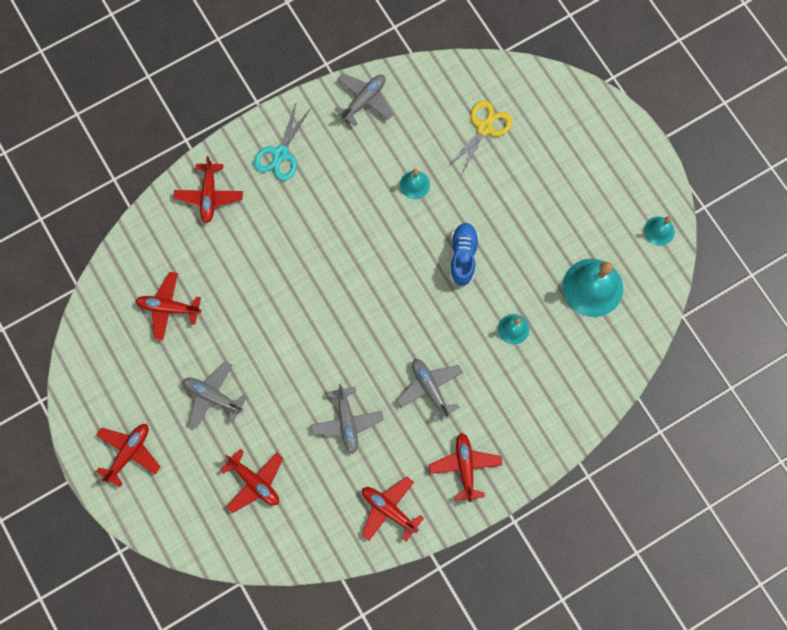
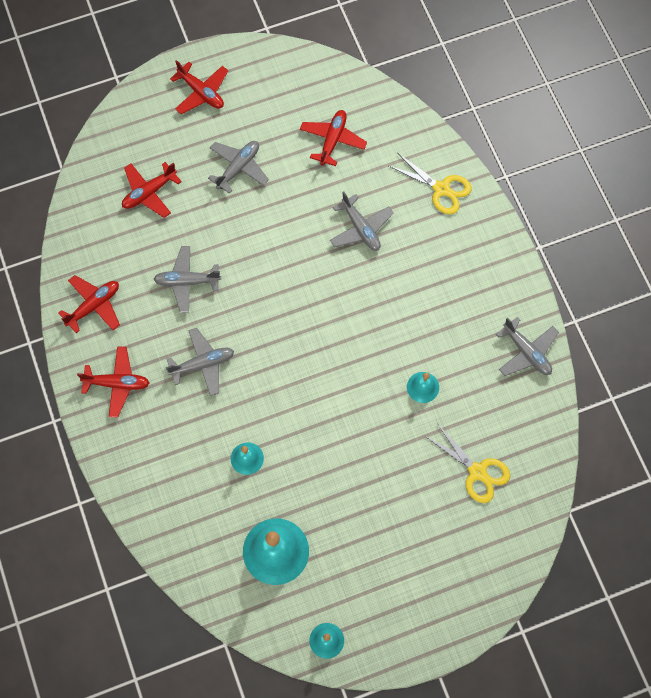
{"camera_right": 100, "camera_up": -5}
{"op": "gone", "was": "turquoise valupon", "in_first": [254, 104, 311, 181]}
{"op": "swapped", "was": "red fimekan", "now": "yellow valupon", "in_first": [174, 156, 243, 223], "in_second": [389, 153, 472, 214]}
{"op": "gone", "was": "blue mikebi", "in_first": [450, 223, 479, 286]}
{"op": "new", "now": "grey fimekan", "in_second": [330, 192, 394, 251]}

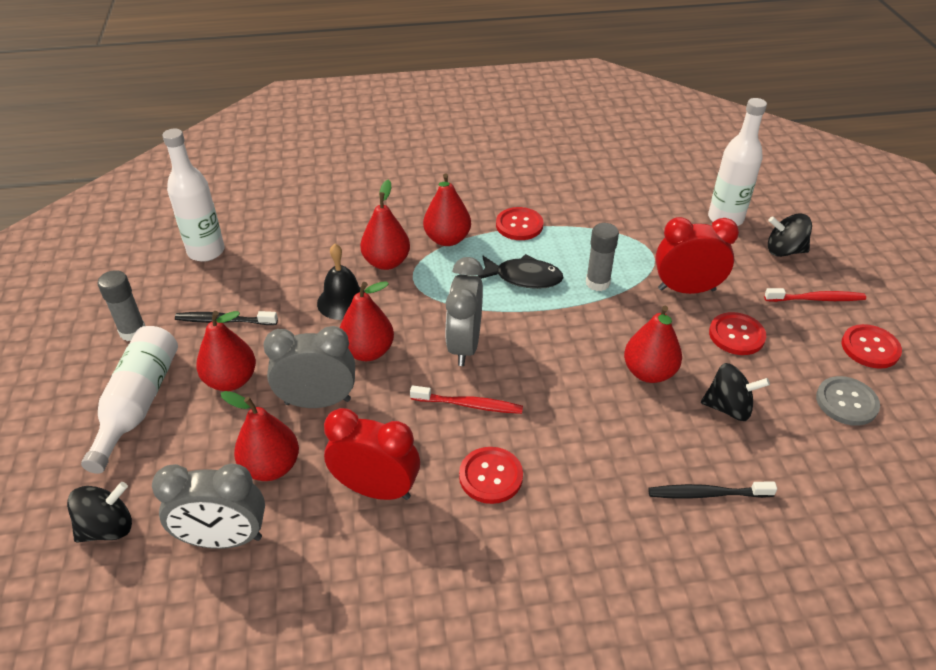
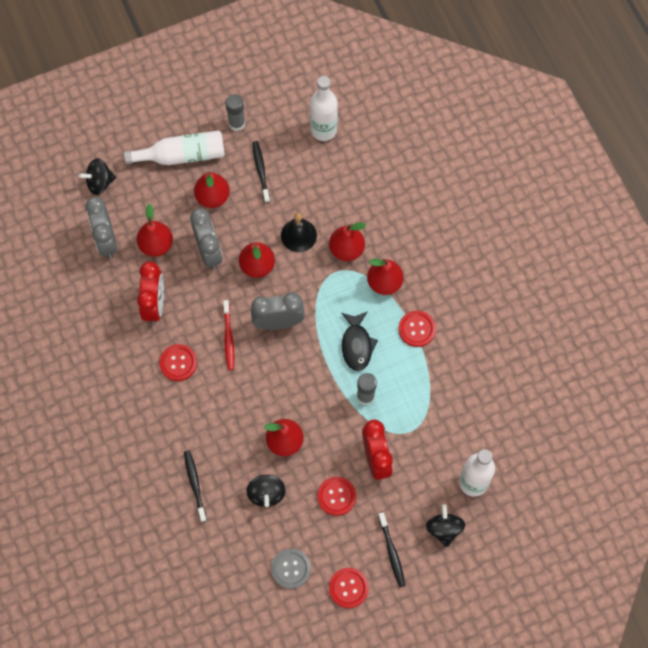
{"camera_right": 75, "camera_up": 25}
{"op": "repainted", "was": "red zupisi", "now": "black zupisi", "in_first": [764, 288, 866, 302], "in_second": [378, 512, 405, 587]}
{"op": "rotated", "was": "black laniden", "in_first": [67, 482, 132, 543], "in_second": [78, 158, 116, 195], "clockwise": 120}

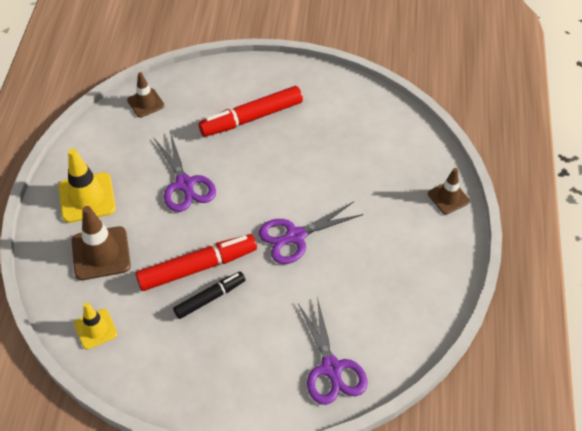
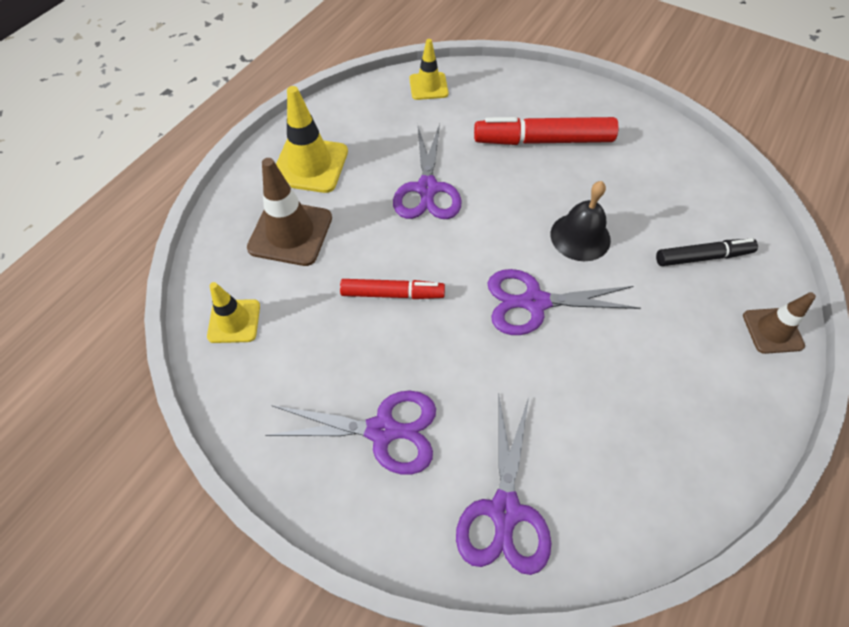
{"camera_right": 25, "camera_up": 5}
{"op": "repainted", "was": "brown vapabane", "now": "yellow vapabane", "in_first": [127, 72, 165, 118], "in_second": [409, 39, 448, 100]}
{"op": "scaled", "was": "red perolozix", "in_first": [136, 234, 257, 291], "in_second": [340, 279, 445, 299], "ratio": 0.62}
{"op": "shifted", "was": "black perolozix", "in_first": [173, 271, 245, 319], "in_second": [656, 238, 758, 266]}
{"op": "new", "now": "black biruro", "in_second": [551, 181, 611, 261]}
{"op": "new", "now": "purple valupon", "in_second": [265, 391, 436, 475]}

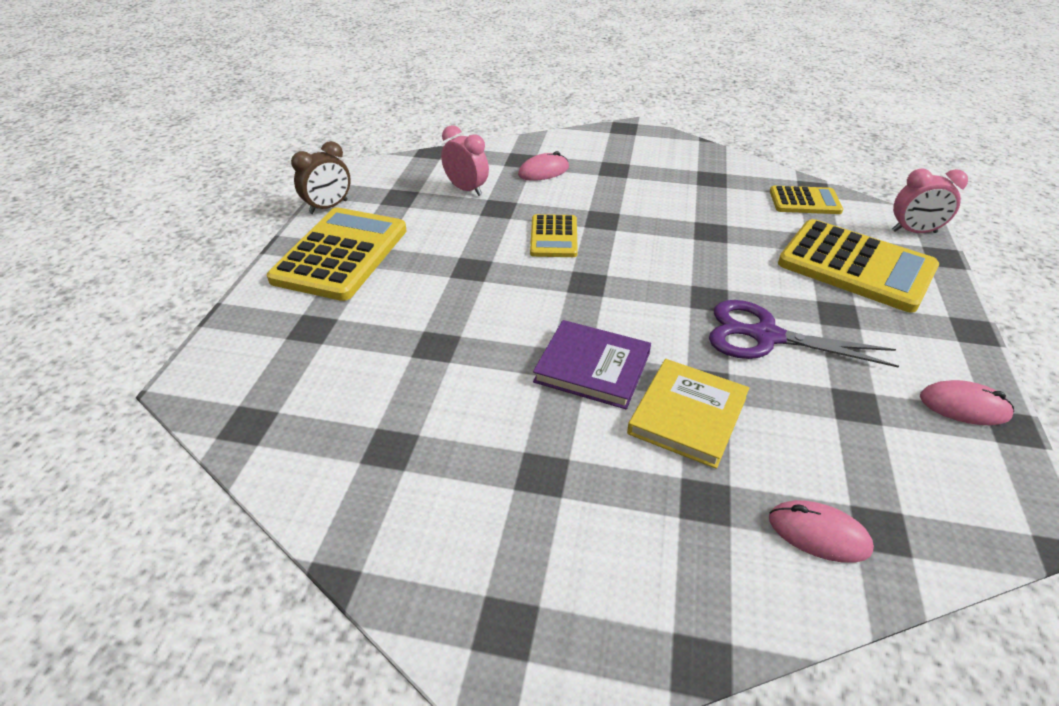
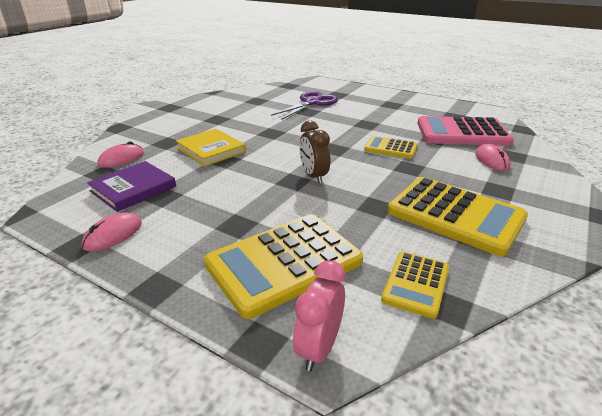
{"camera_right": 110, "camera_up": -10}
{"op": "swapped", "was": "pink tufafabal", "now": "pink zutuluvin", "in_first": [441, 125, 489, 196], "in_second": [417, 116, 514, 146]}
{"op": "shifted", "was": "brown tufafabal", "in_first": [291, 141, 351, 214], "in_second": [300, 120, 330, 184]}
{"op": "shifted", "was": "yellow zutuluvin", "in_first": [267, 208, 407, 301], "in_second": [388, 177, 528, 256]}
{"op": "shifted", "was": "purple valupon", "in_first": [709, 300, 899, 367], "in_second": [271, 91, 338, 120]}
{"op": "shifted", "was": "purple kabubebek", "in_first": [533, 320, 651, 409], "in_second": [87, 161, 176, 212]}

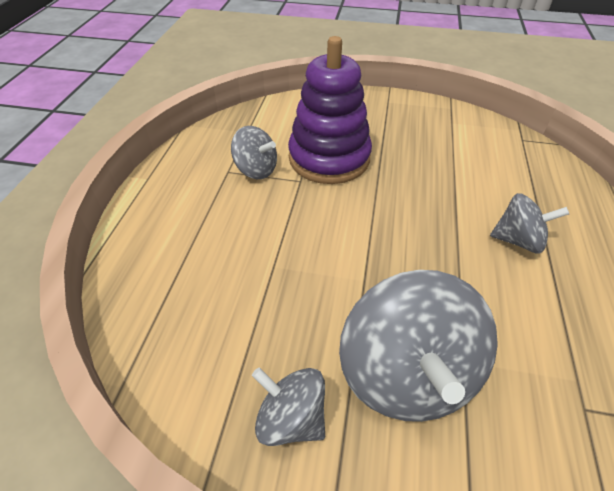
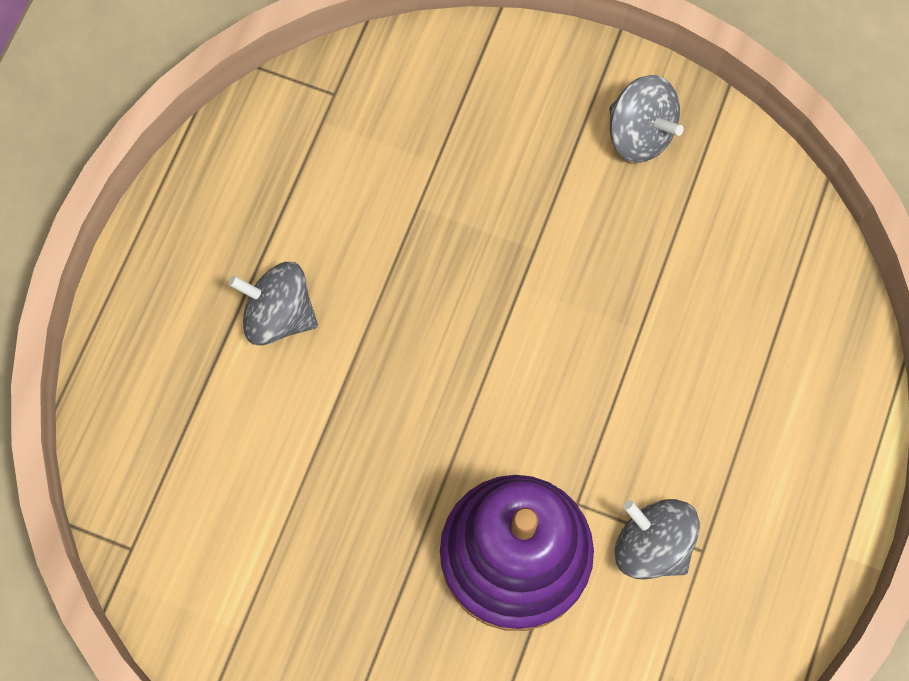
{"camera_right": -170, "camera_up": 25}
{"op": "gone", "was": "grey laniden", "in_first": [339, 270, 498, 422]}

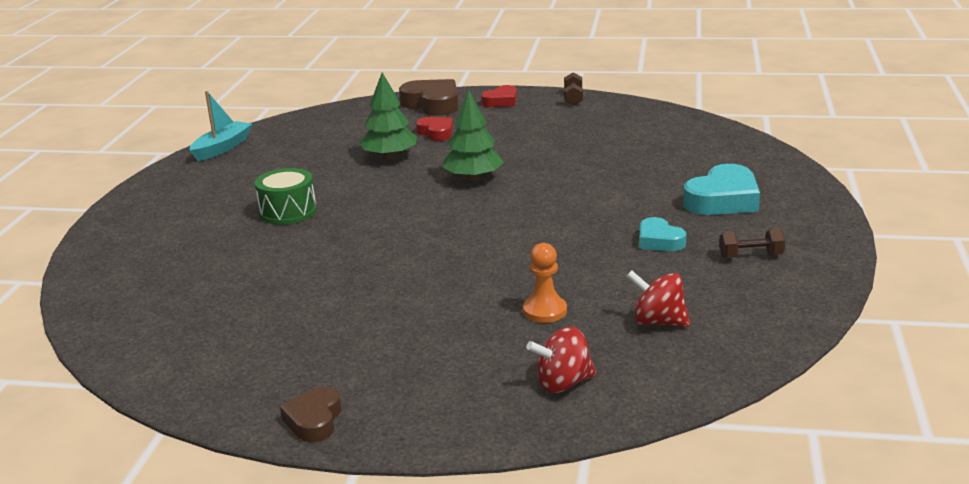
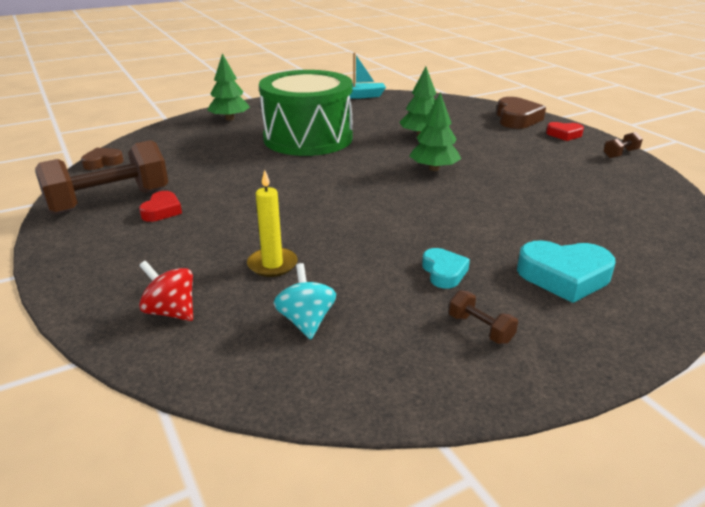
{"camera_right": 50, "camera_up": 5}
{"op": "shifted", "was": "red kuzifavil", "in_first": [416, 117, 453, 141], "in_second": [139, 191, 182, 222]}
{"op": "scaled", "was": "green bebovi", "in_first": [255, 168, 317, 225], "in_second": [259, 70, 353, 156], "ratio": 2.21}
{"op": "rotated", "was": "turquoise kuzifavil", "in_first": [639, 217, 686, 251], "in_second": [422, 248, 470, 289], "clockwise": 150}
{"op": "swapped", "was": "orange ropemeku", "now": "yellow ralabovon", "in_first": [523, 243, 567, 323], "in_second": [247, 170, 298, 277]}
{"op": "repainted", "was": "red laniden", "now": "turquoise laniden", "in_first": [626, 270, 690, 327], "in_second": [273, 263, 336, 339]}
{"op": "shifted", "was": "brown kuzifavil", "in_first": [280, 387, 341, 442], "in_second": [81, 148, 124, 170]}
{"op": "new", "now": "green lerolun", "in_second": [207, 53, 250, 121]}
{"op": "new", "now": "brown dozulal", "in_second": [35, 140, 168, 215]}

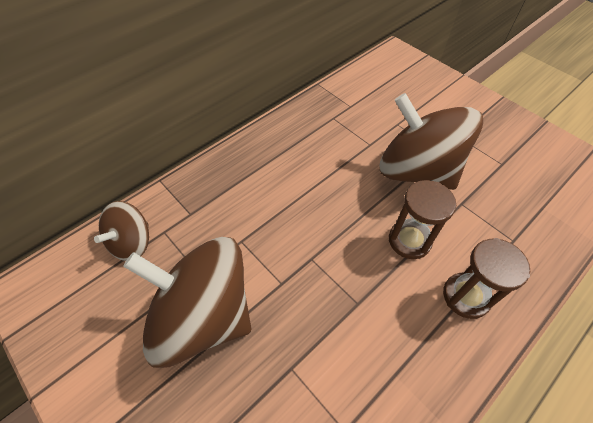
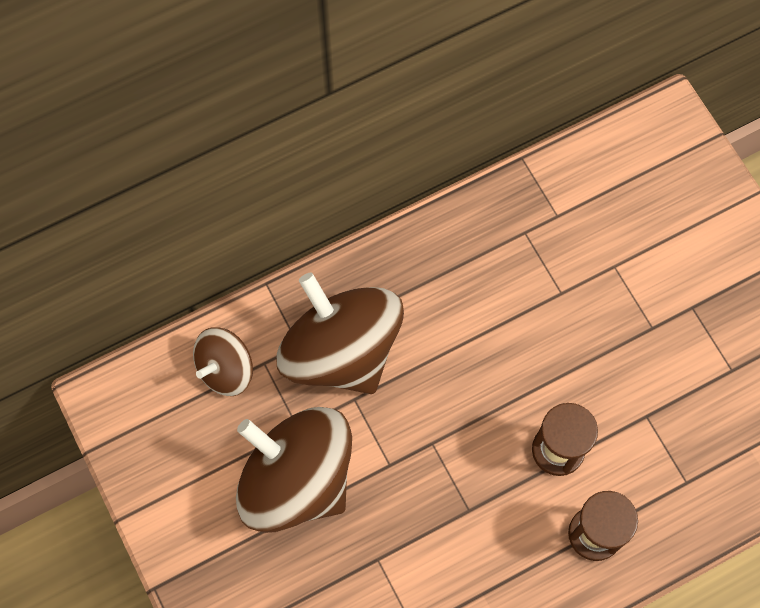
{"camera_right": 15, "camera_up": 15}
{"op": "shifted", "was": "brown laniden", "in_first": [380, 93, 483, 190], "in_second": [277, 272, 404, 394]}

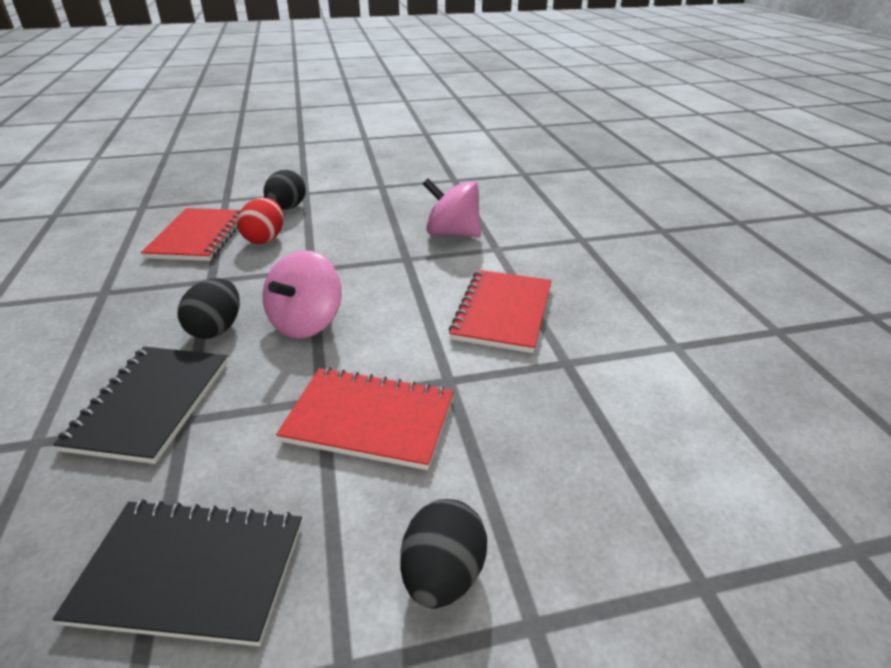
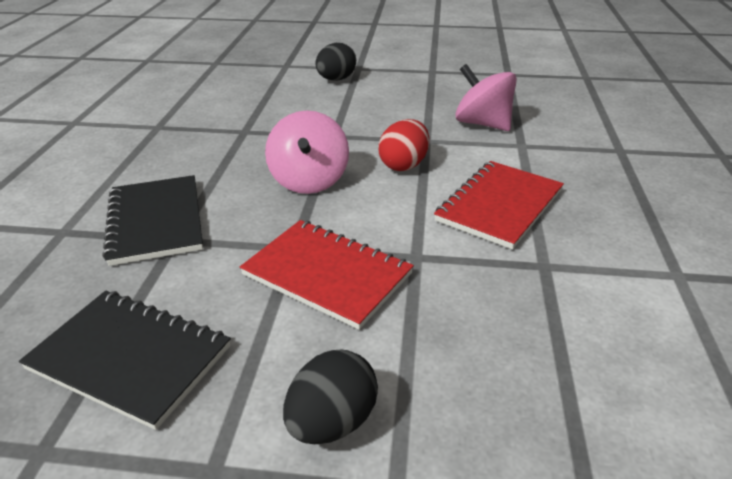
{"camera_right": 20, "camera_up": 0}
{"op": "shifted", "was": "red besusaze", "in_first": [237, 198, 283, 244], "in_second": [378, 119, 429, 171]}
{"op": "gone", "was": "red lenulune", "in_first": [141, 208, 240, 261]}
{"op": "rotated", "was": "pink laniden", "in_first": [263, 250, 342, 338], "in_second": [265, 110, 349, 194], "clockwise": -45}
{"op": "gone", "was": "black besusaze", "in_first": [177, 278, 240, 339]}
{"op": "rotated", "was": "black lenulune", "in_first": [53, 347, 228, 464], "in_second": [102, 175, 203, 266], "clockwise": -45}

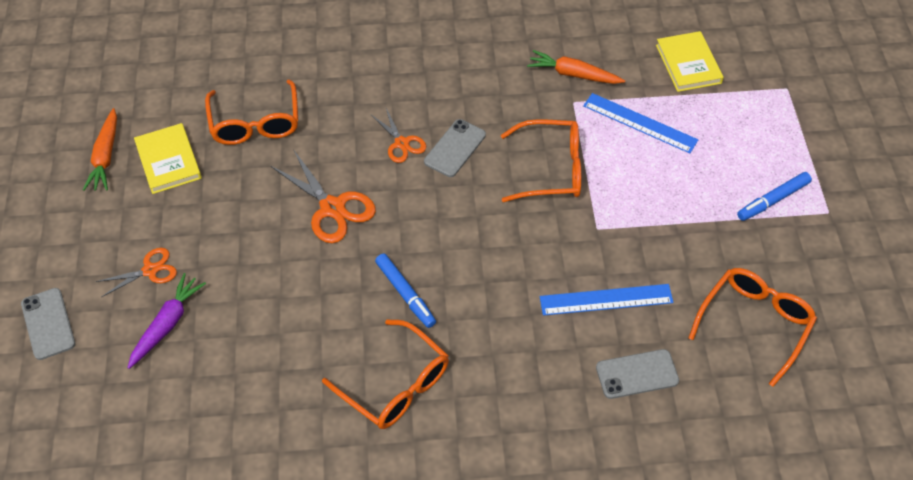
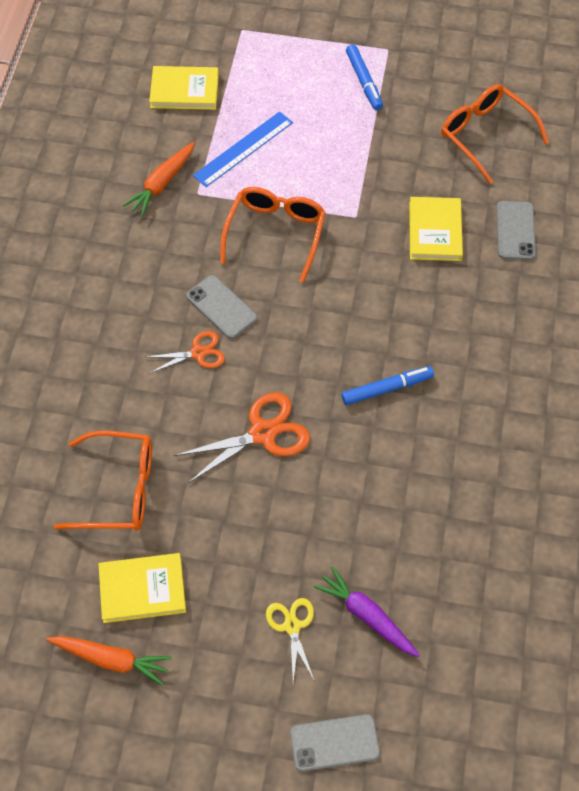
{"camera_right": -75, "camera_up": 5}
{"op": "repainted", "was": "orange valupon", "now": "yellow valupon", "in_first": [96, 248, 177, 297], "in_second": [266, 598, 315, 682]}
{"op": "swapped", "was": "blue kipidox", "now": "yellow kabubebek", "in_first": [540, 284, 674, 316], "in_second": [409, 197, 463, 261]}
{"op": "gone", "was": "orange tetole", "in_first": [322, 319, 449, 429]}

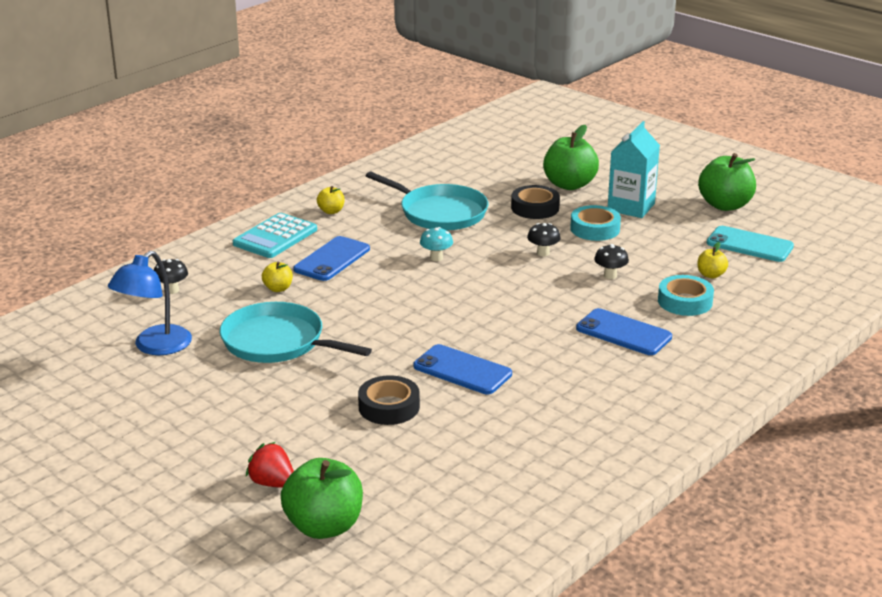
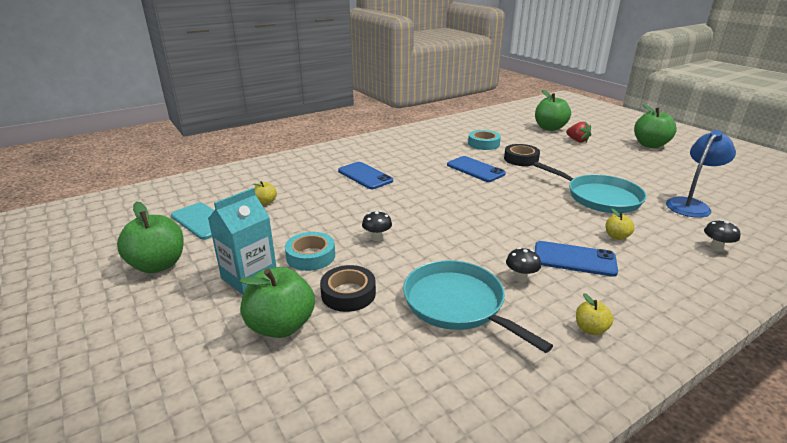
{"camera_right": -165, "camera_up": 0}
{"op": "gone", "was": "turquoise zutuluvin", "in_first": [233, 213, 317, 258]}
{"op": "gone", "was": "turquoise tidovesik", "in_first": [420, 227, 453, 261]}
{"op": "rotated", "was": "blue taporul", "in_first": [293, 236, 370, 281], "in_second": [535, 241, 618, 277], "clockwise": 60}
{"op": "shifted", "was": "black tidovesik", "in_first": [594, 244, 629, 279], "in_second": [506, 248, 541, 282]}
{"op": "shifted", "was": "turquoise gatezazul", "in_first": [658, 275, 714, 316], "in_second": [468, 130, 501, 150]}
{"op": "new", "now": "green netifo", "in_second": [634, 104, 677, 148]}

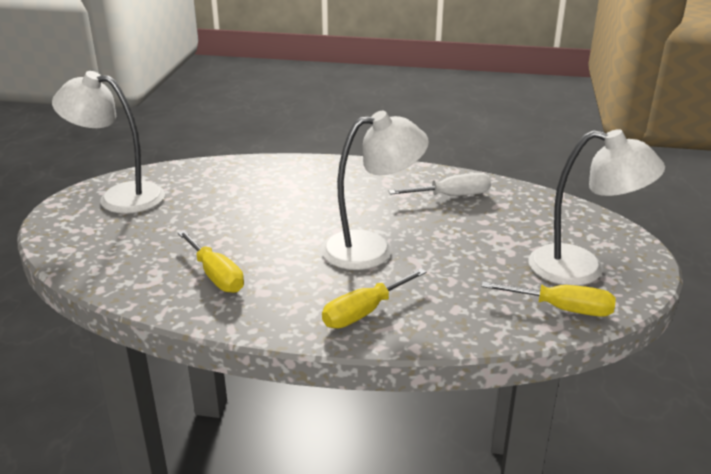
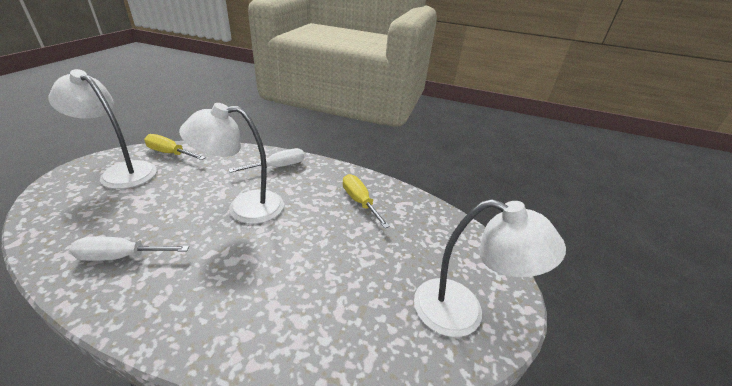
{"camera_right": -175, "camera_up": 5}
{"op": "repainted", "was": "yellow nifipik", "now": "white nifipik", "in_first": [322, 268, 427, 328], "in_second": [229, 148, 304, 173]}

